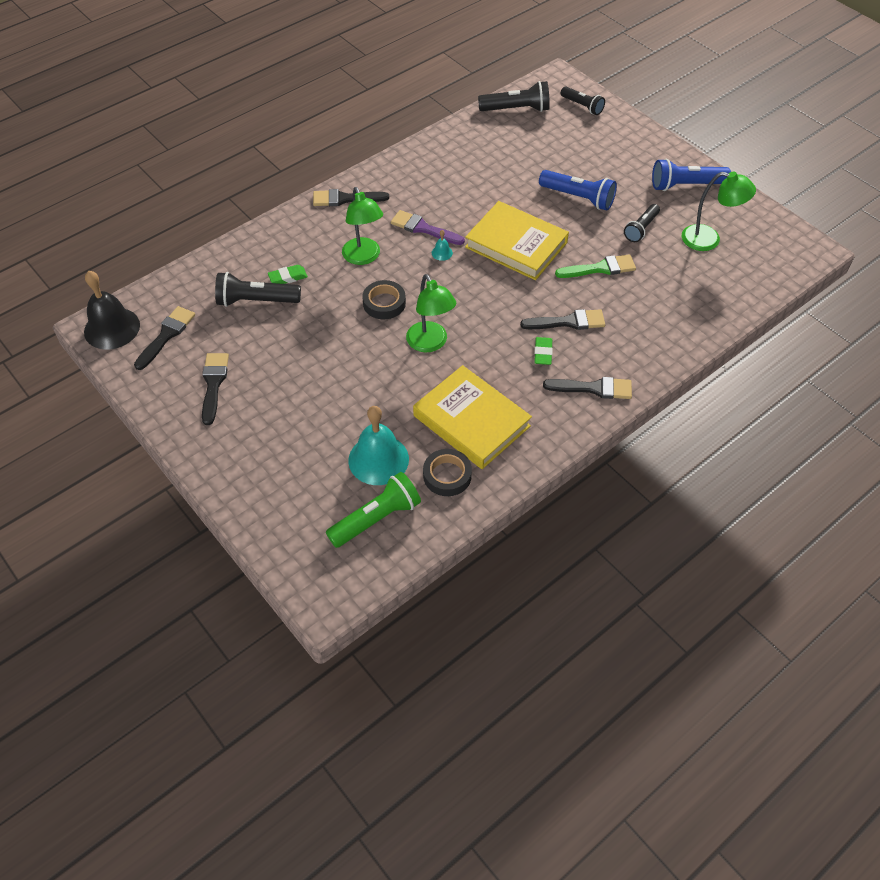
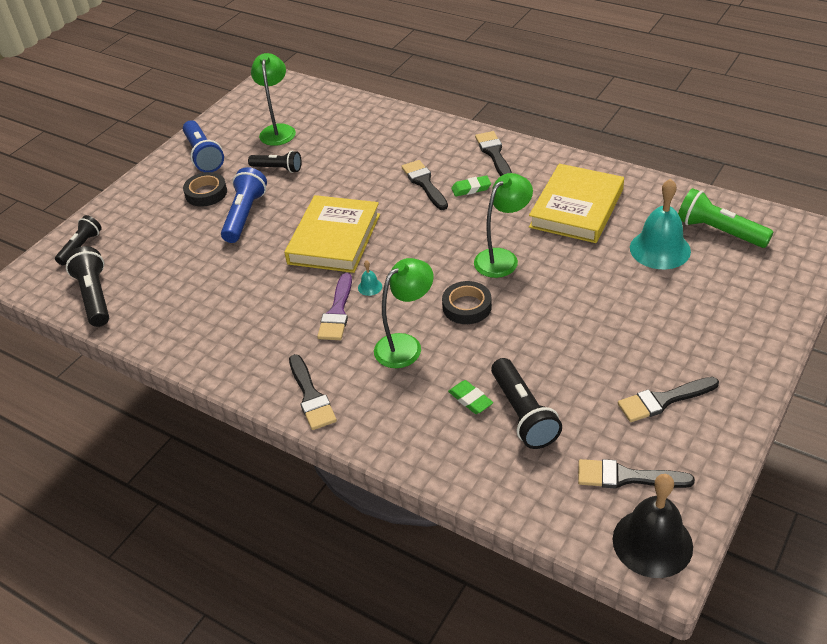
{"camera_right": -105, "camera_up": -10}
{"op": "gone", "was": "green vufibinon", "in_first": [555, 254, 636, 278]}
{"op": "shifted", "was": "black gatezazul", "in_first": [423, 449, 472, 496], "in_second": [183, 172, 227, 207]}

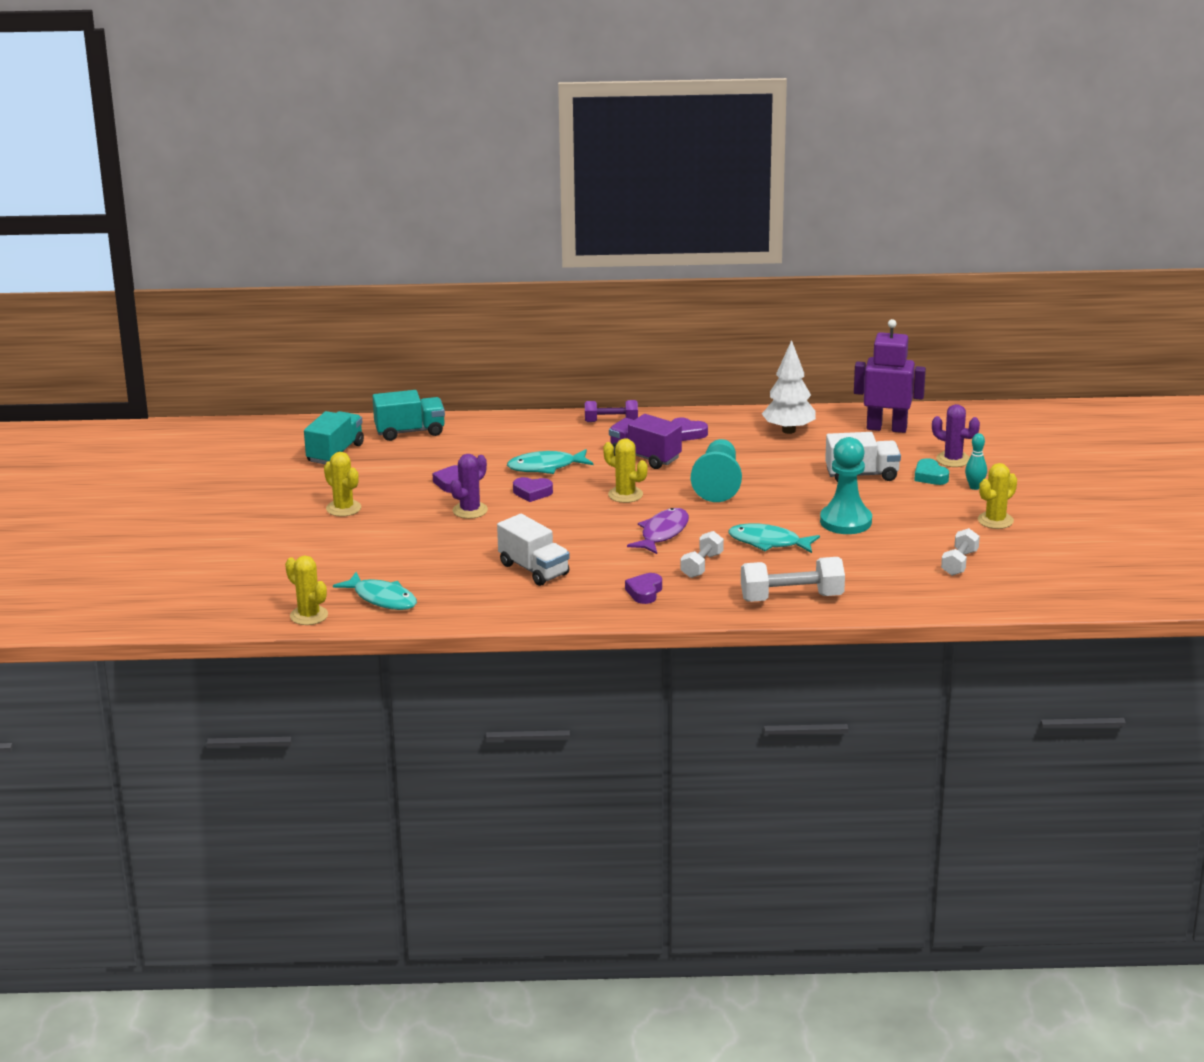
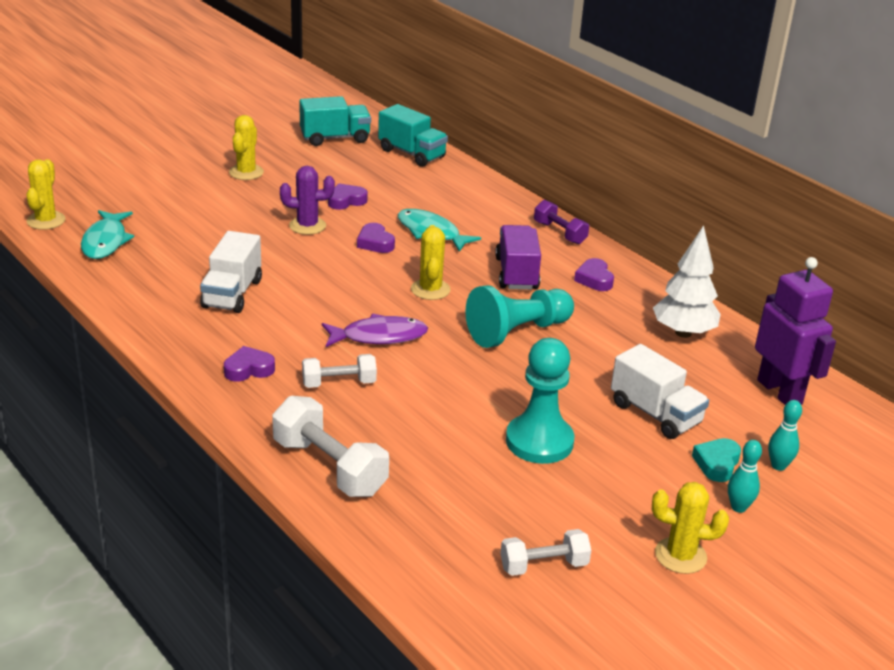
{"camera_right": 50, "camera_up": 5}
{"op": "swapped", "was": "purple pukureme", "now": "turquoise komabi", "in_first": [932, 404, 980, 467], "in_second": [768, 400, 802, 471]}
{"op": "gone", "was": "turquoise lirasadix", "in_first": [728, 523, 820, 553]}

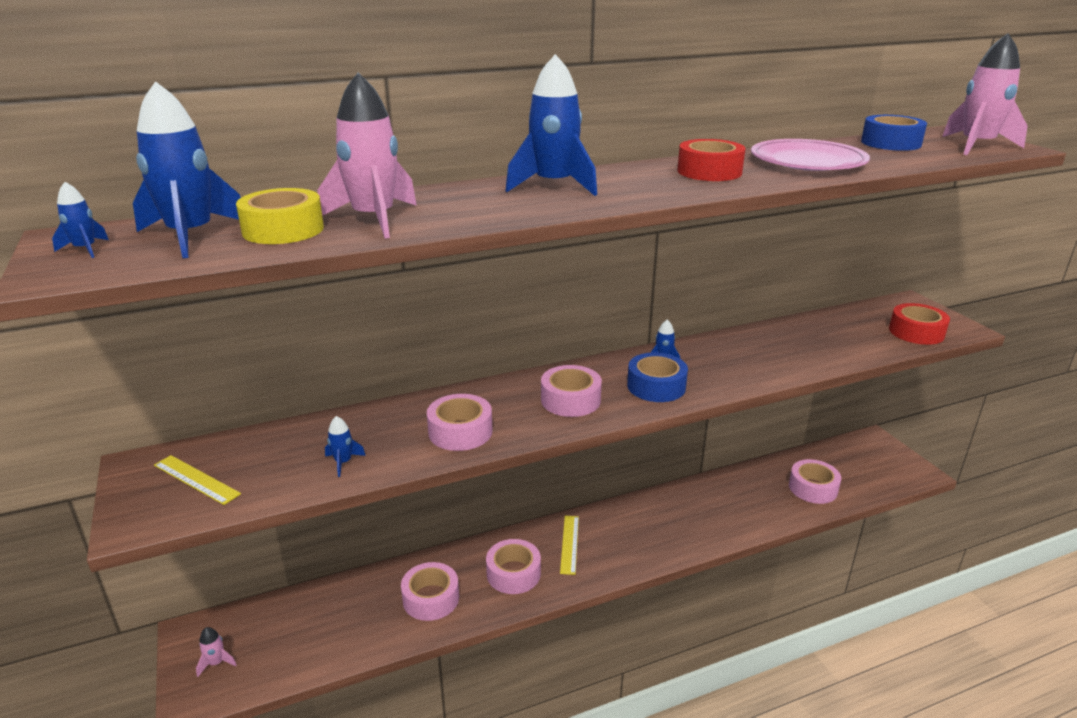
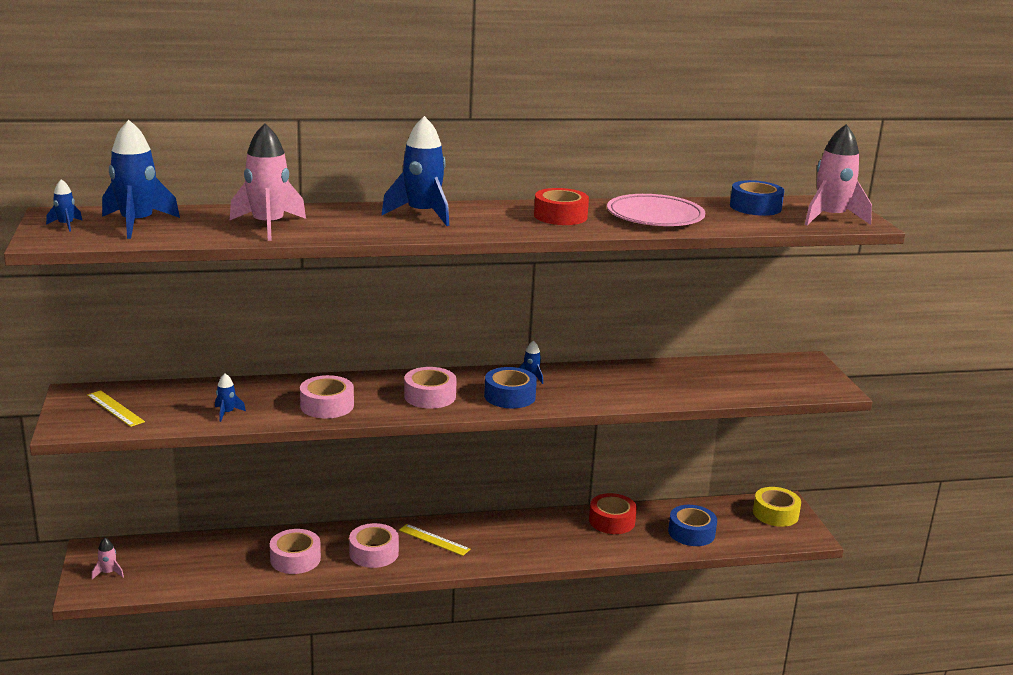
{"camera_right": 10, "camera_up": -5}
{"op": "shifted", "was": "yellow gatezazul", "in_first": [236, 188, 324, 244], "in_second": [753, 487, 801, 527]}
{"op": "shifted", "was": "red gatezazul", "in_first": [889, 303, 950, 345], "in_second": [589, 493, 637, 534]}
{"op": "repainted", "was": "pink gatezazul", "now": "blue gatezazul", "in_first": [789, 459, 841, 504], "in_second": [668, 505, 717, 546]}
{"op": "rotated", "was": "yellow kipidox", "in_first": [560, 516, 579, 575], "in_second": [399, 524, 470, 556], "clockwise": -75}

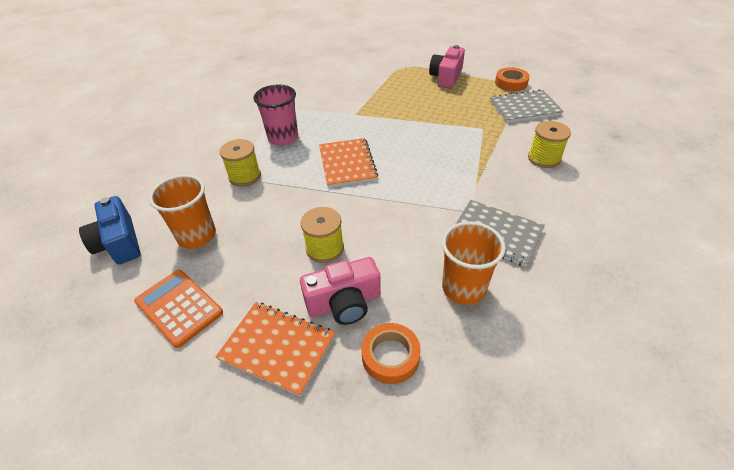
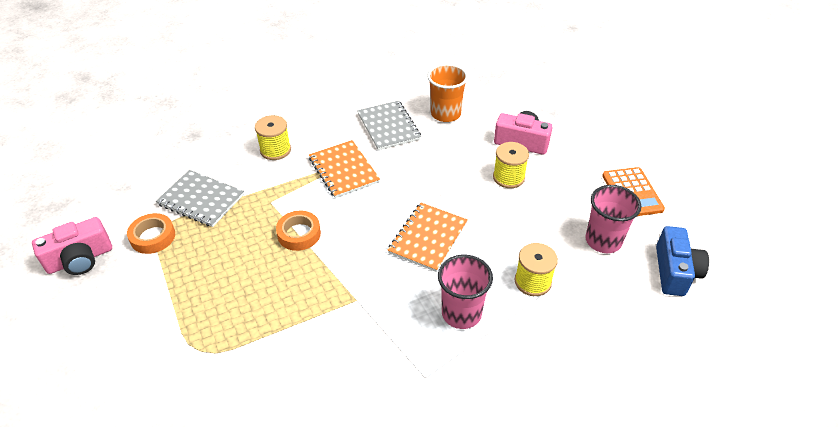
{"camera_right": -145, "camera_up": 0}
{"op": "shifted", "was": "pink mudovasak", "in_first": [429, 45, 465, 89], "in_second": [32, 217, 112, 275]}
{"op": "repainted", "was": "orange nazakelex", "now": "pink nazakelex", "in_first": [149, 174, 216, 249], "in_second": [585, 185, 641, 253]}
{"op": "shifted", "was": "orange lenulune", "in_first": [215, 302, 335, 397], "in_second": [309, 140, 380, 198]}
{"op": "shifted", "was": "orange gatezazul", "in_first": [361, 323, 421, 384], "in_second": [276, 211, 321, 251]}

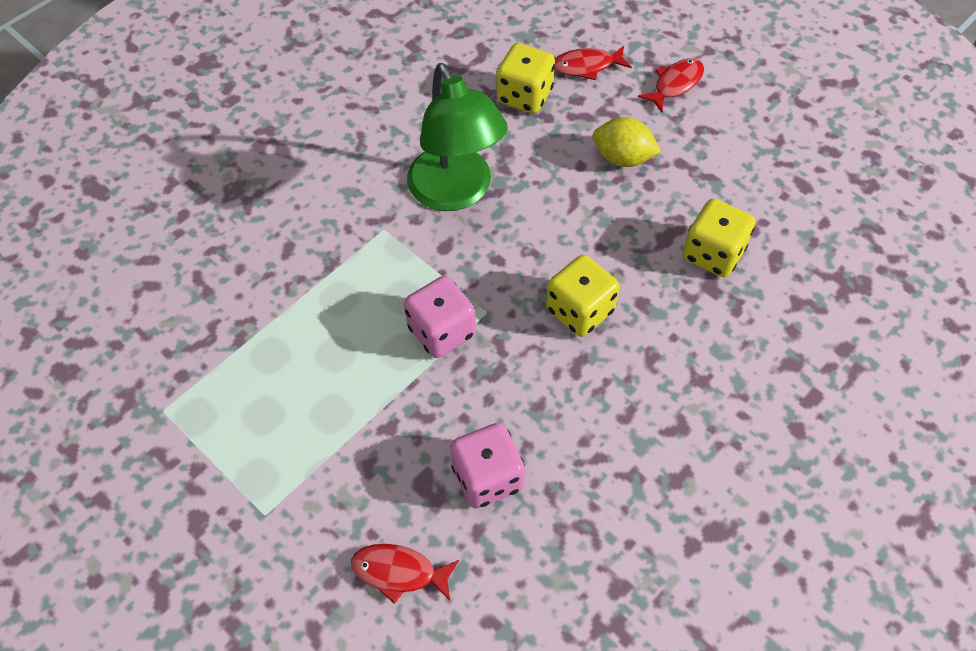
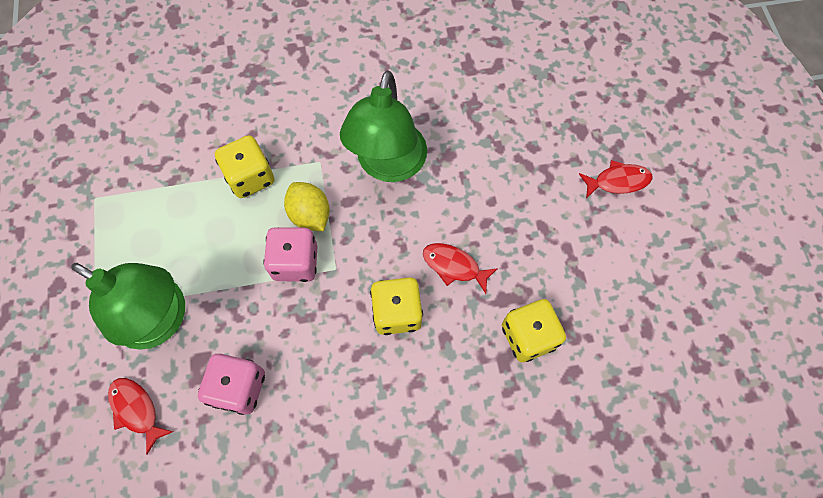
{"camera_right": 35, "camera_up": 10}
{"op": "shifted", "was": "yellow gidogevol", "in_first": [497, 43, 555, 113], "in_second": [215, 135, 274, 198]}
{"op": "shifted", "was": "red lirasadix", "in_first": [554, 46, 632, 80], "in_second": [423, 243, 498, 294]}
{"op": "shifted", "was": "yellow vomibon", "in_first": [593, 117, 661, 167], "in_second": [284, 182, 330, 231]}
{"op": "new", "now": "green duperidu", "in_second": [71, 263, 185, 350]}

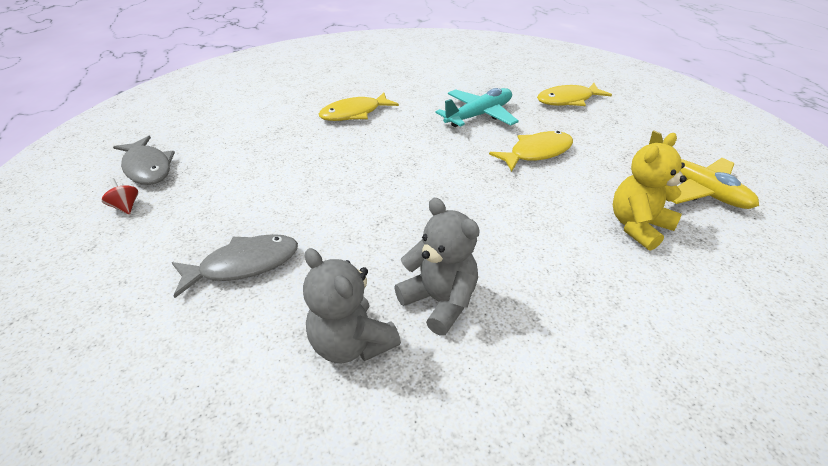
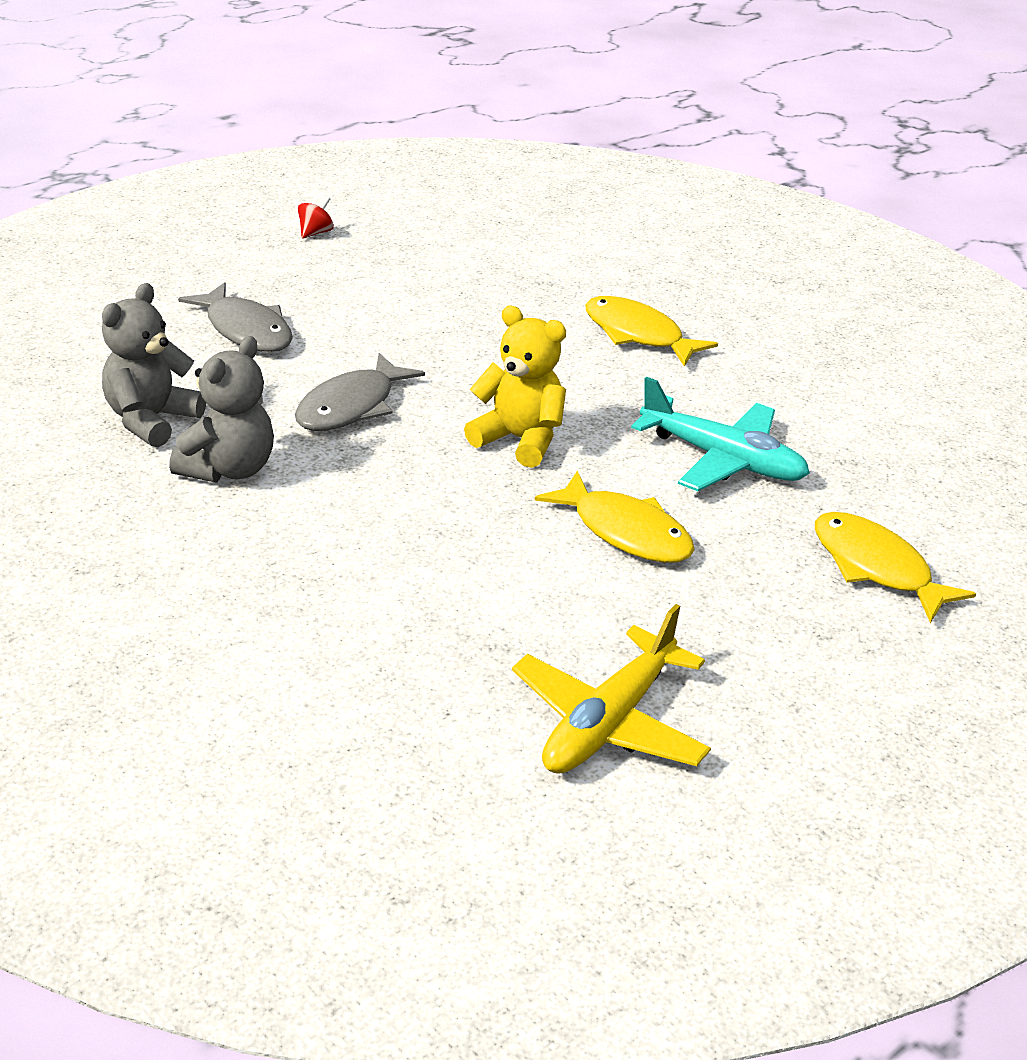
{"camera_right": 70, "camera_up": -5}
{"op": "shifted", "was": "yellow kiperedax", "in_first": [613, 133, 687, 251], "in_second": [464, 306, 566, 468]}
{"op": "shifted", "was": "grey lirasadix", "in_first": [113, 136, 175, 185], "in_second": [295, 353, 425, 431]}

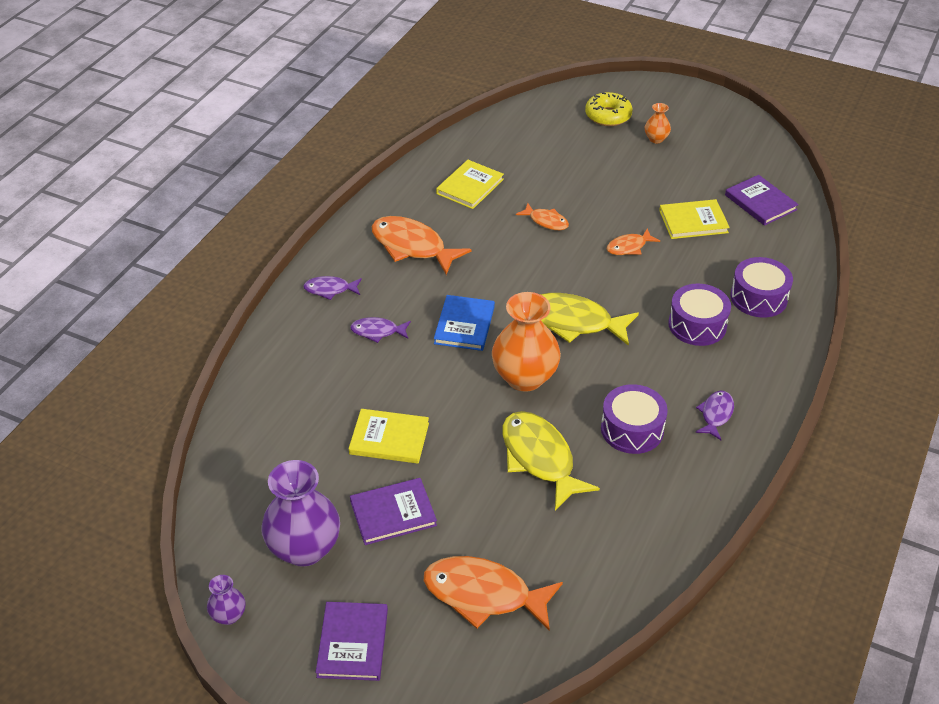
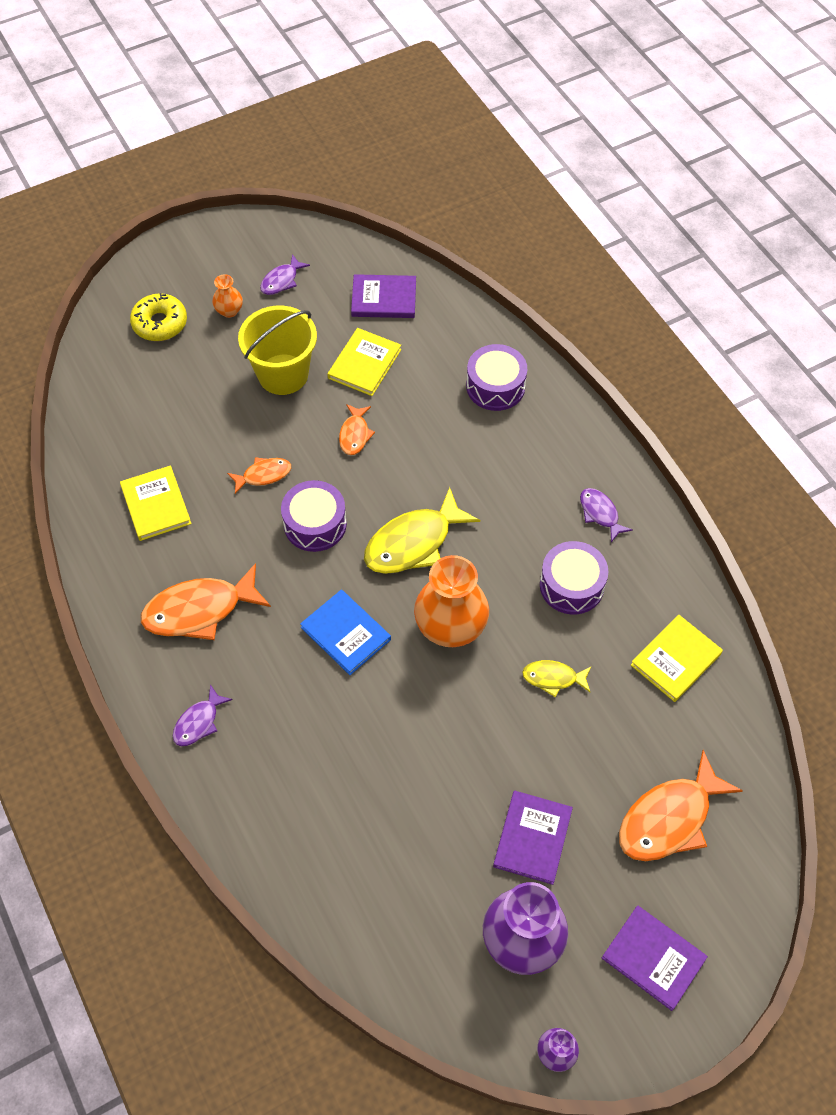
{"camera_right": -55, "camera_up": 15}
{"op": "shifted", "was": "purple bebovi", "in_first": [668, 284, 731, 346], "in_second": [281, 480, 347, 552]}
{"op": "shifted", "was": "purple lirasadix", "in_first": [350, 317, 411, 343], "in_second": [260, 254, 310, 295]}
{"op": "shifted", "was": "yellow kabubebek", "in_first": [349, 409, 429, 464], "in_second": [631, 615, 723, 702]}
{"op": "scaled", "was": "yellow lirasadix", "in_first": [502, 411, 600, 510], "in_second": [522, 660, 591, 697], "ratio": 0.53}
{"op": "new", "now": "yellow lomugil", "in_second": [238, 306, 317, 395]}

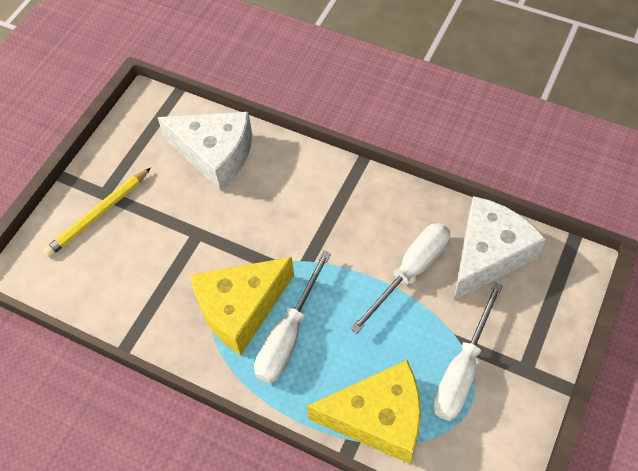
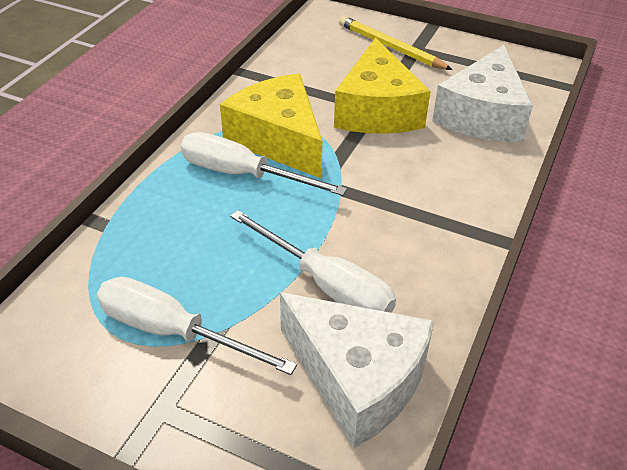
{"camera_right": 85, "camera_up": -15}
{"op": "shifted", "was": "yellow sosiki", "in_first": [307, 360, 421, 464], "in_second": [334, 38, 430, 134]}

